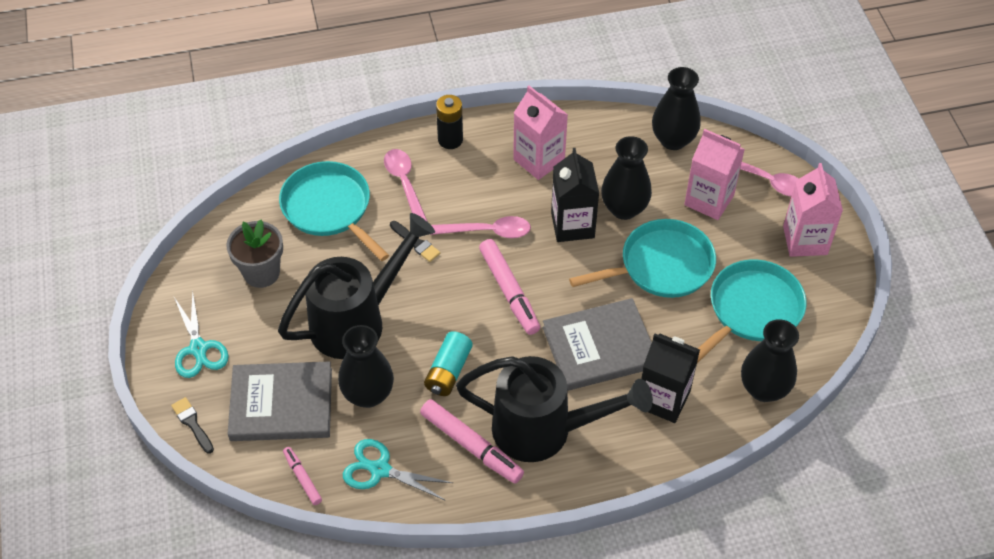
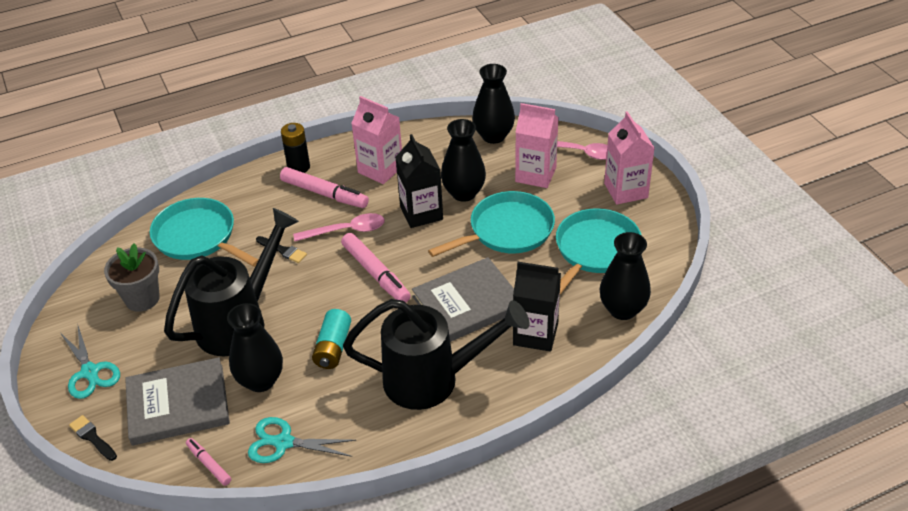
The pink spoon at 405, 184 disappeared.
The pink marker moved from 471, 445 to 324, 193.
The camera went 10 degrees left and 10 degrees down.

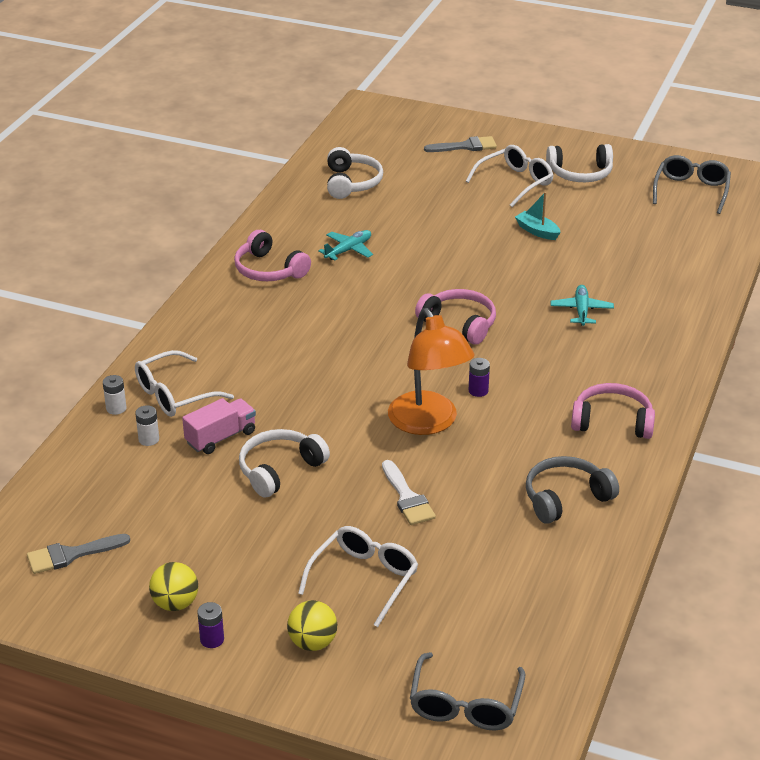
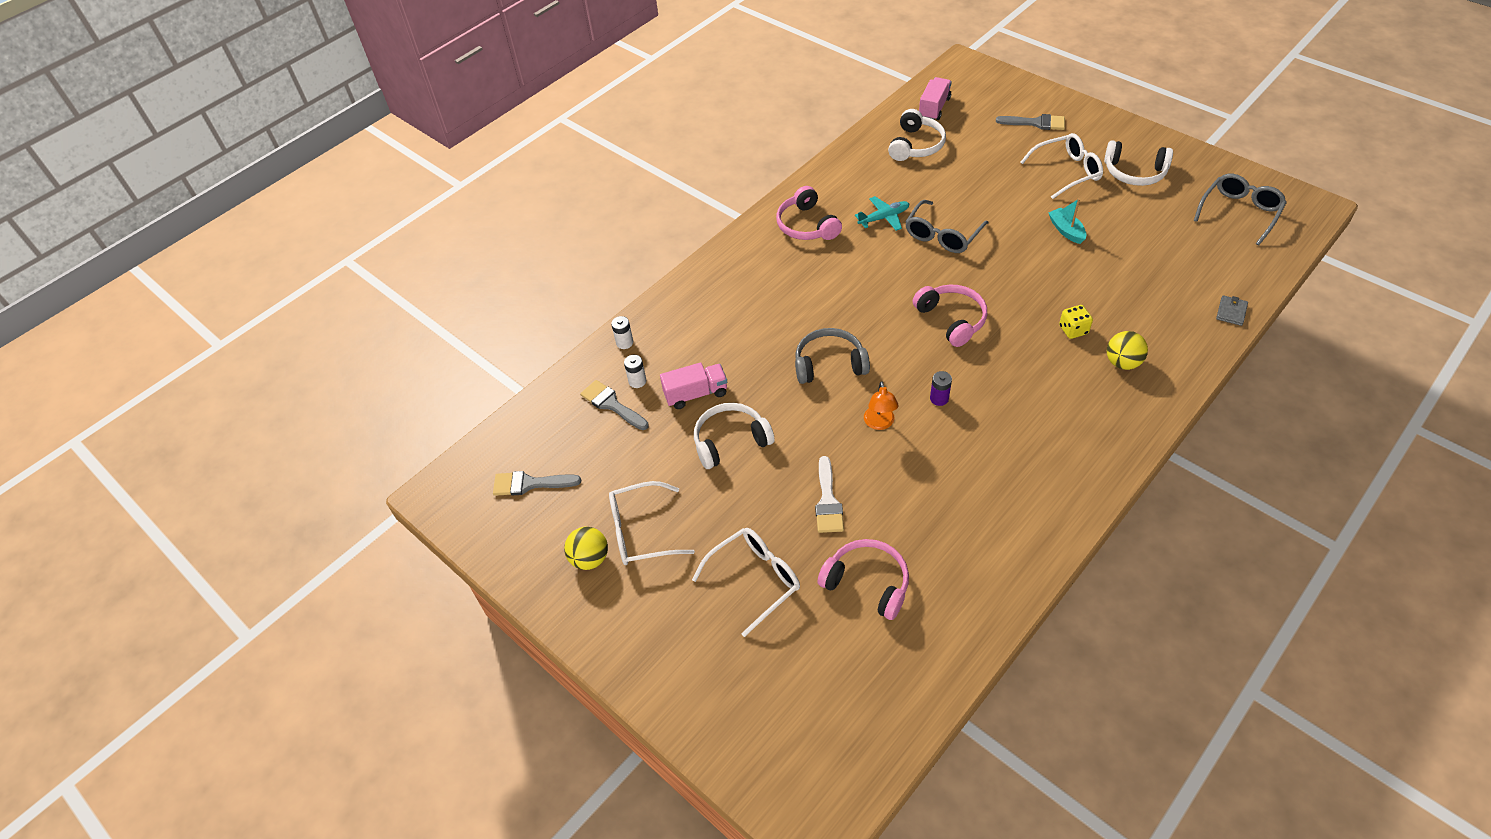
The white glasses moved from 175, 394 to 642, 531.
The purple battery at 212, 639 disappeared.
The yellow ball moved from 312, 643 to 1122, 363.
The orange lamp at 428, 423 changed to 0.48 times the size.
The grey glasses moved from 465, 704 to 942, 235.
The grey headphones moved from 565, 498 to 829, 364.
The turquoise plane at 581, 310 was replaced by the yellow dice at 1073, 330.
The pink headphones moved from 612, 421 to 867, 583.
The grey brush at 611, 404 appeared.
The pink truck at 934, 108 appeared.
The grey wallet at 1231, 312 appeared.
The camera went 25 degrees right and 15 degrees up.

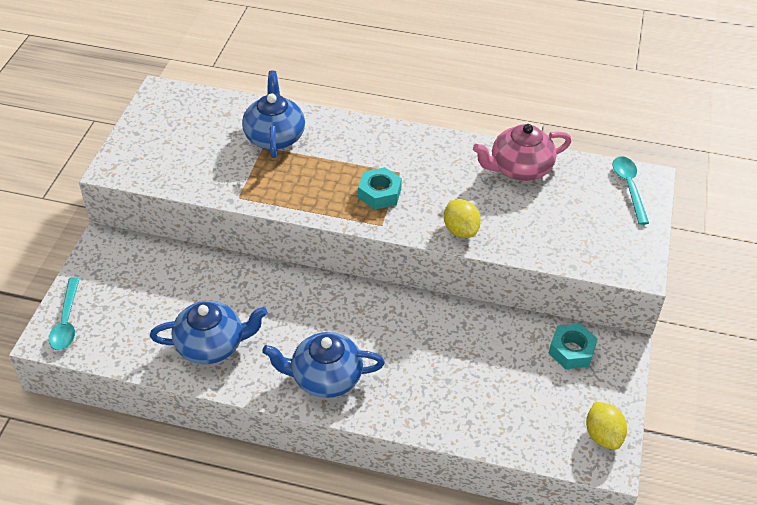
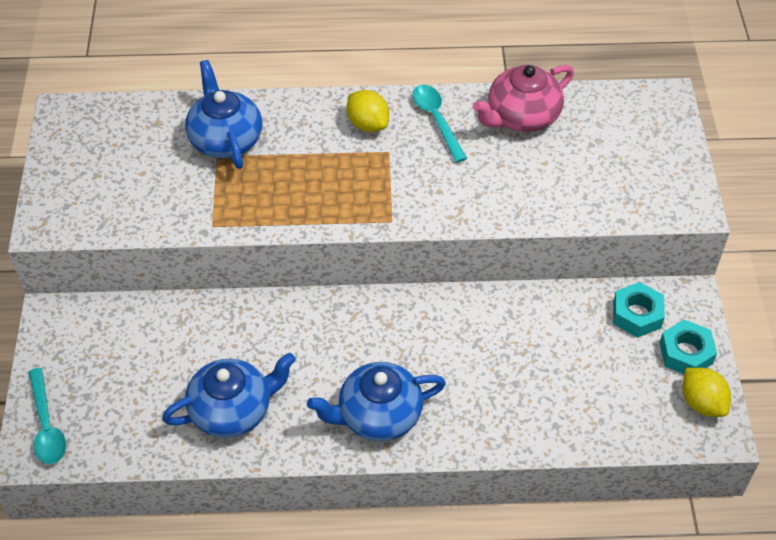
The turquoise nut moved from 379, 193 to 685, 353.
The yellow lemon moved from 460, 230 to 368, 124.
The turquoise spoon moved from 629, 187 to 436, 120.
The camera went 15 degrees left and 5 degrees up.

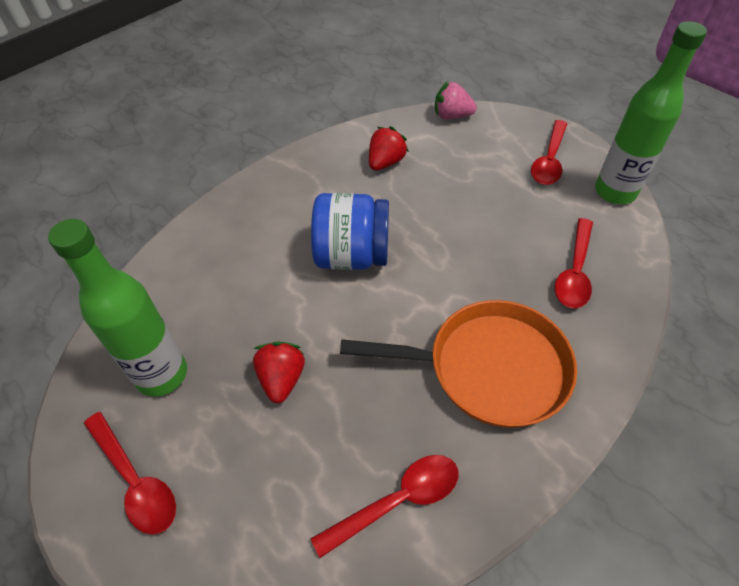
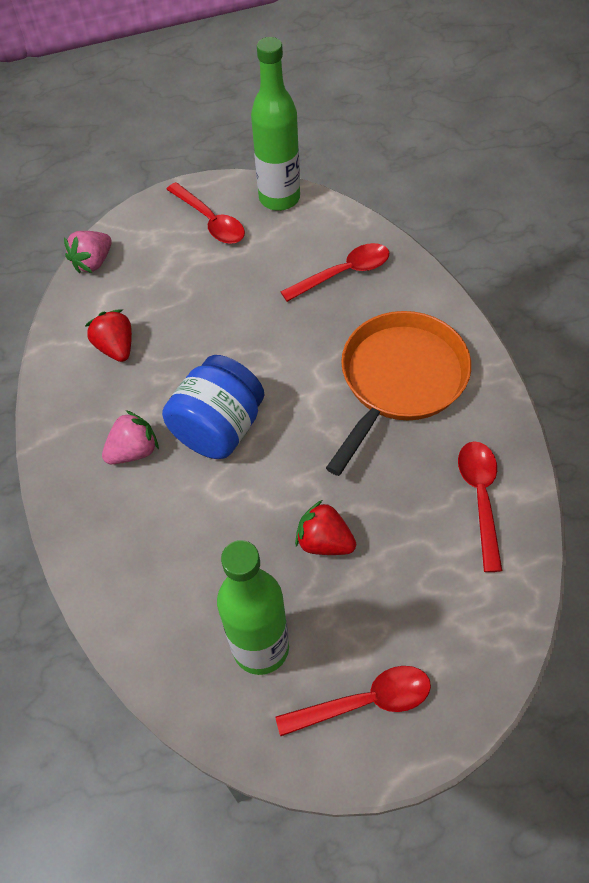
The red spoon at 574, 272 turned 75 degrees counterclockwise.
The pink strawberry at 133, 451 appeared.
The camera went 60 degrees left and 5 degrees up.

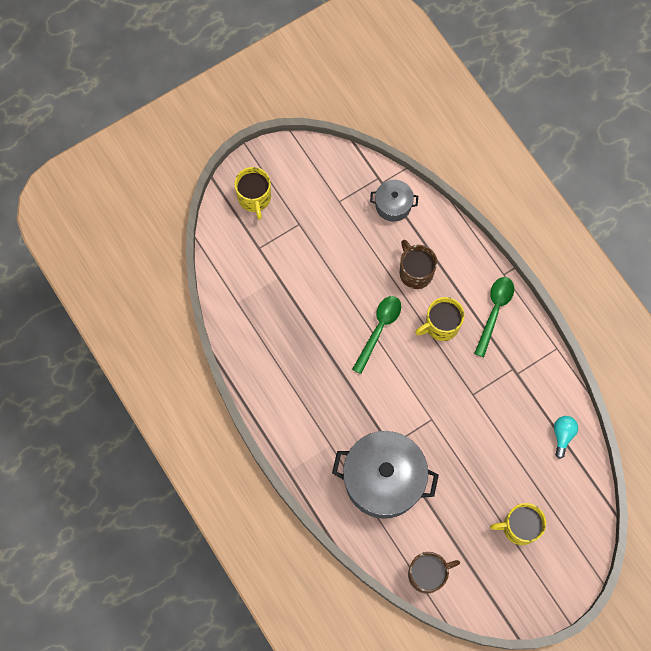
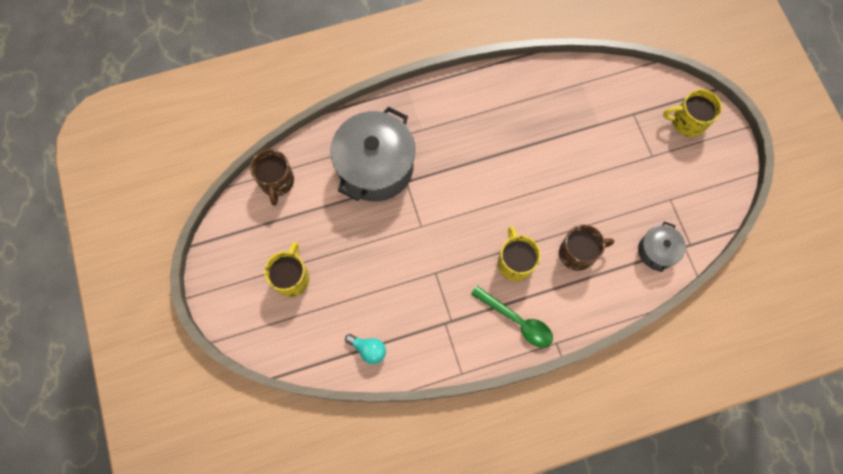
The green spoon at 379, 329 disappeared.
The camera went 105 degrees right and 0 degrees up.

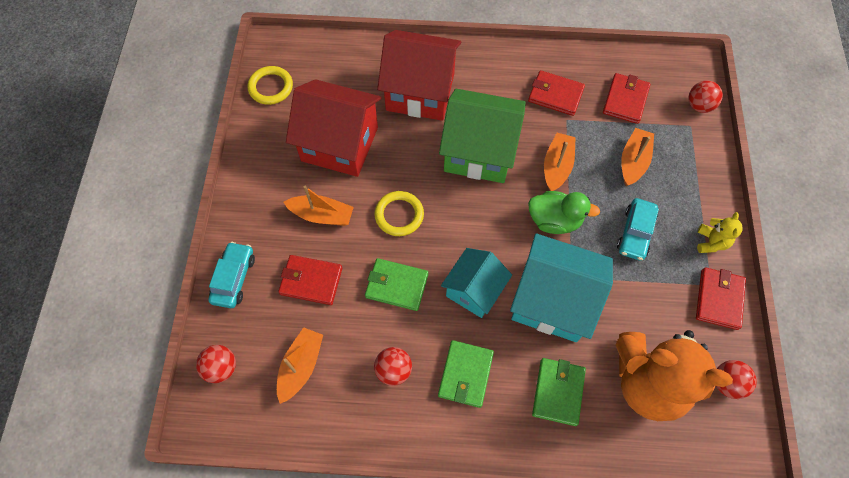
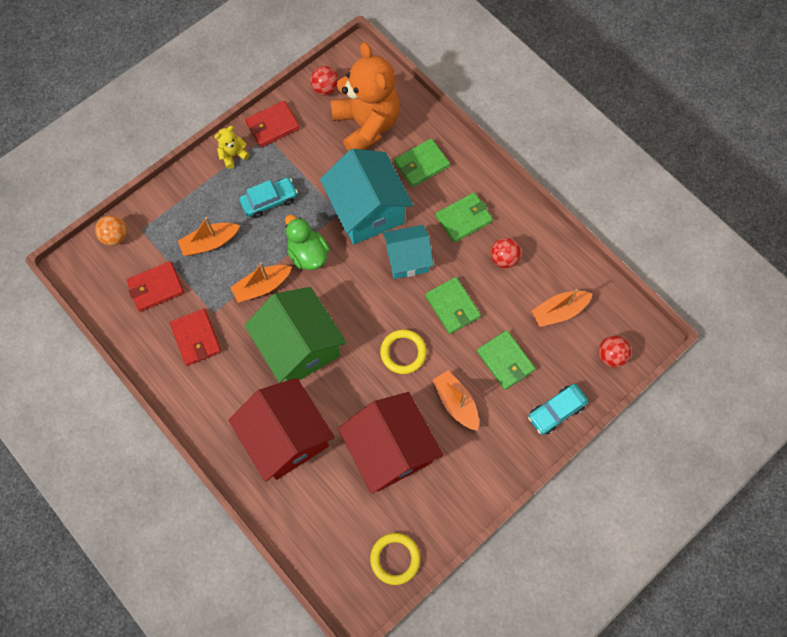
The red wallet at 311, 281 became the green wallet at 505, 361.
The red ball at 699, 106 became the orange ball at 116, 236.
The camera went 135 degrees left and 5 degrees up.

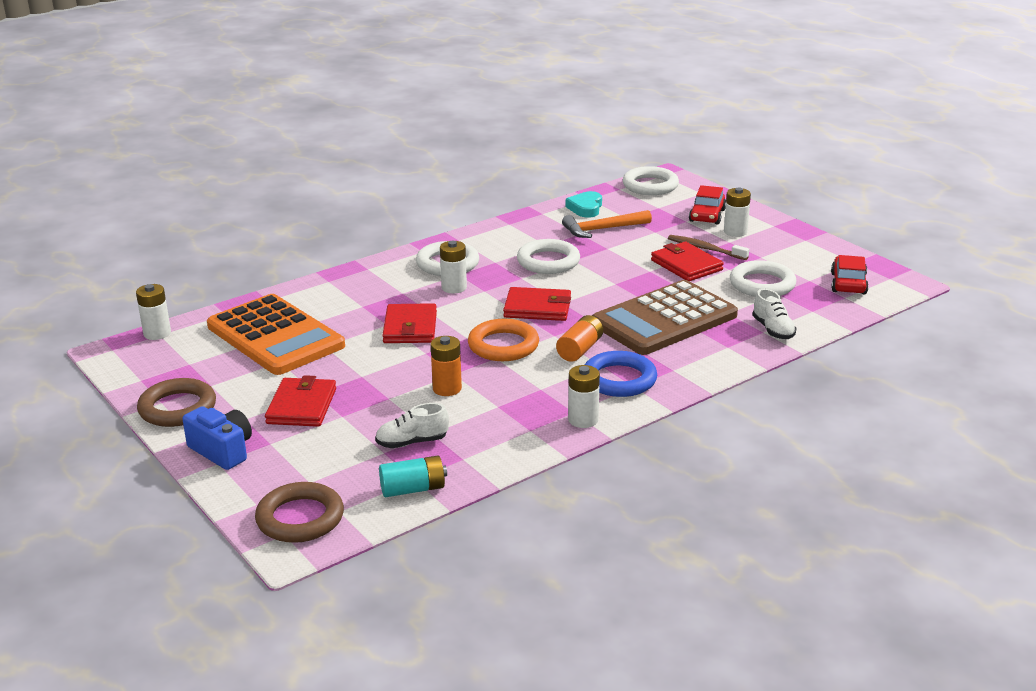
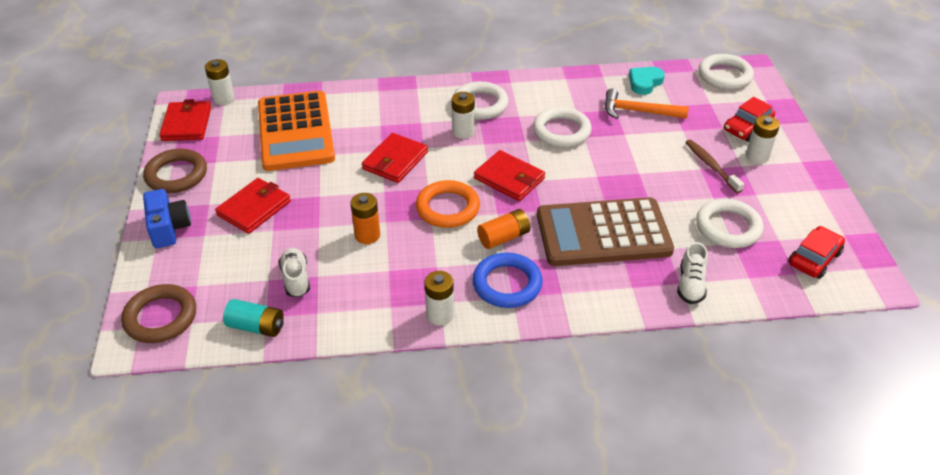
The white shoe at 412, 442 turned 60 degrees clockwise.
The red wallet moved from 686, 265 to 187, 124.
The camera went 30 degrees right and 15 degrees up.

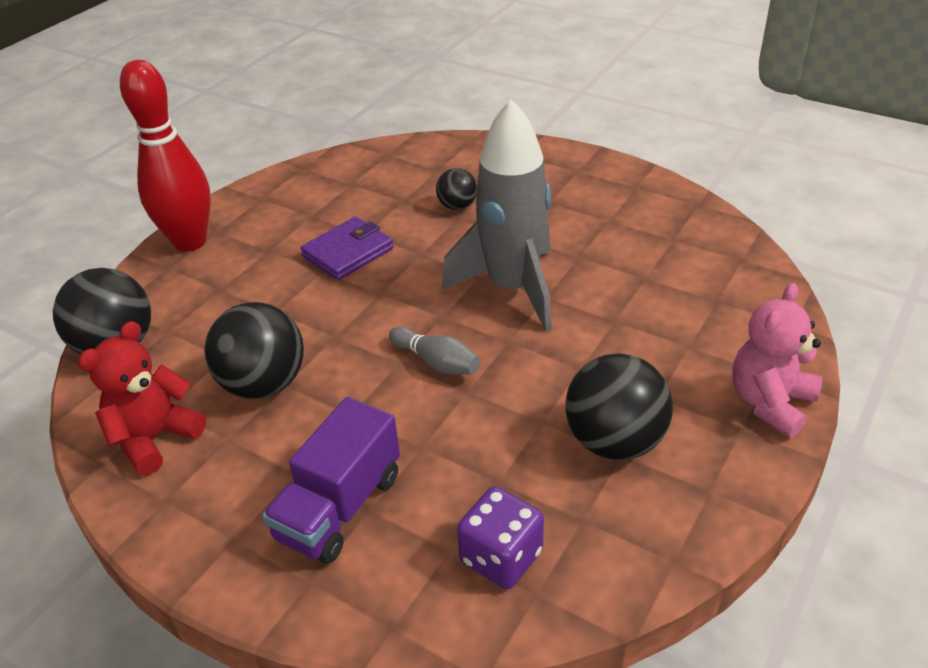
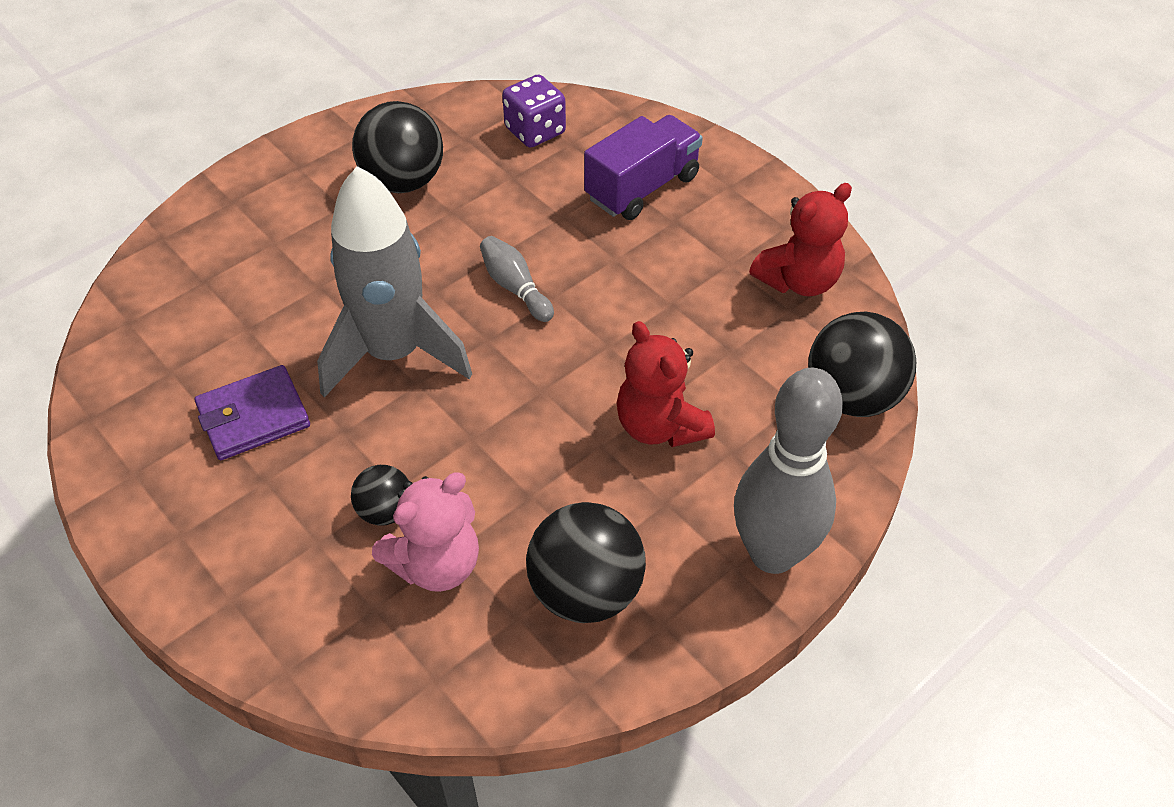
The red bowling pin at 190, 242 became the grey bowling pin at 772, 553.
The black ball moved from 264, 384 to 585, 591.
The purple wallet moved from 348, 252 to 253, 417.
The pink teddy bear moved from 770, 402 to 436, 564.
The red teddy bear at 660, 426 appeared.
The camera went 165 degrees left and 10 degrees up.

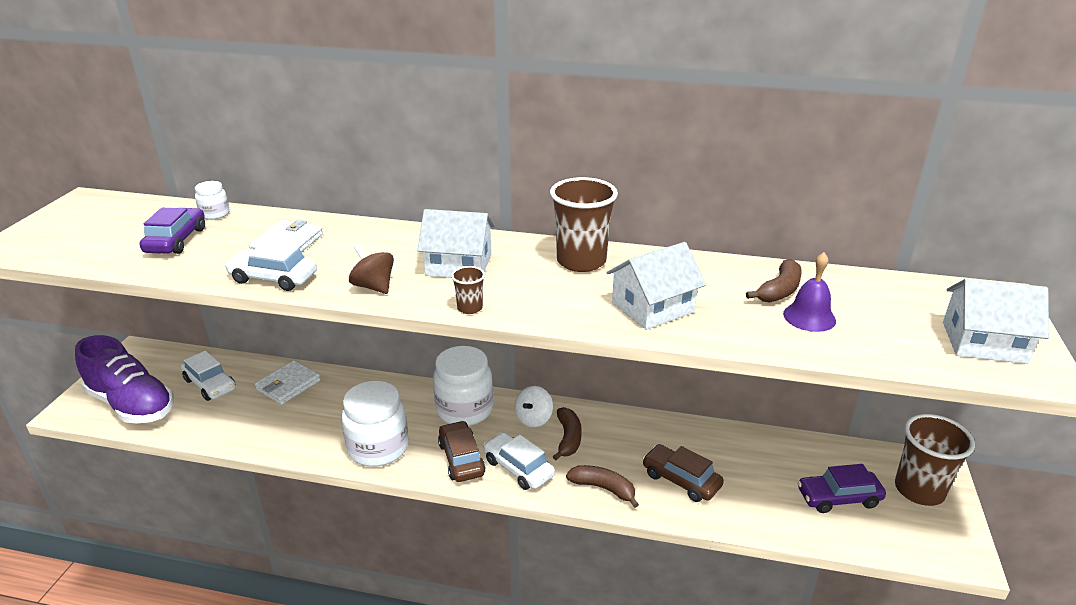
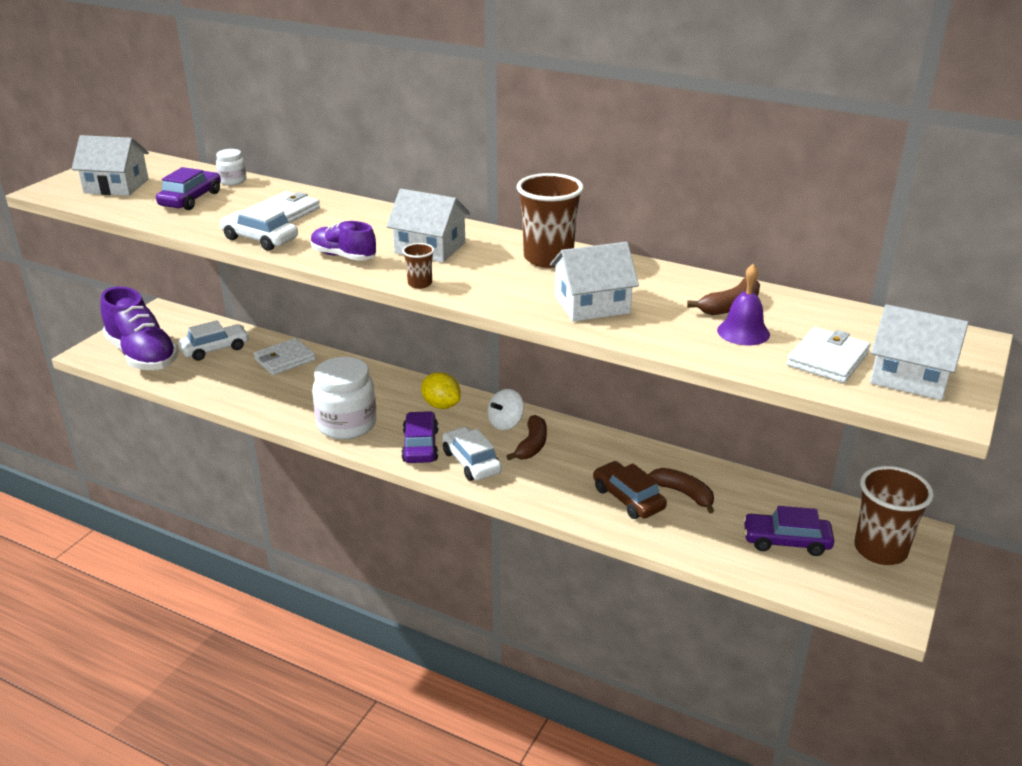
The white car at 210, 384 turned 90 degrees counterclockwise.
The brown spinning top at 374, 287 was replaced by the purple shoe at 343, 256.
The white jar at 464, 410 was replaced by the yellow lemon at 441, 405.
The brown car at 461, 459 became the purple car at 420, 446.
The brown banana moved from 603, 488 to 684, 494.
The white house at 116, 186 appeared.
The white wallet at 827, 359 appeared.
The camera went 15 degrees right and 0 degrees up.

